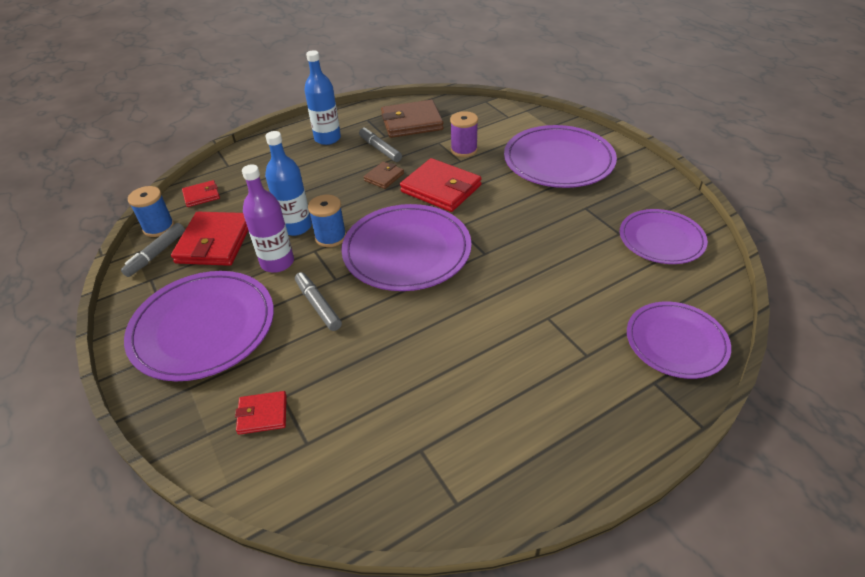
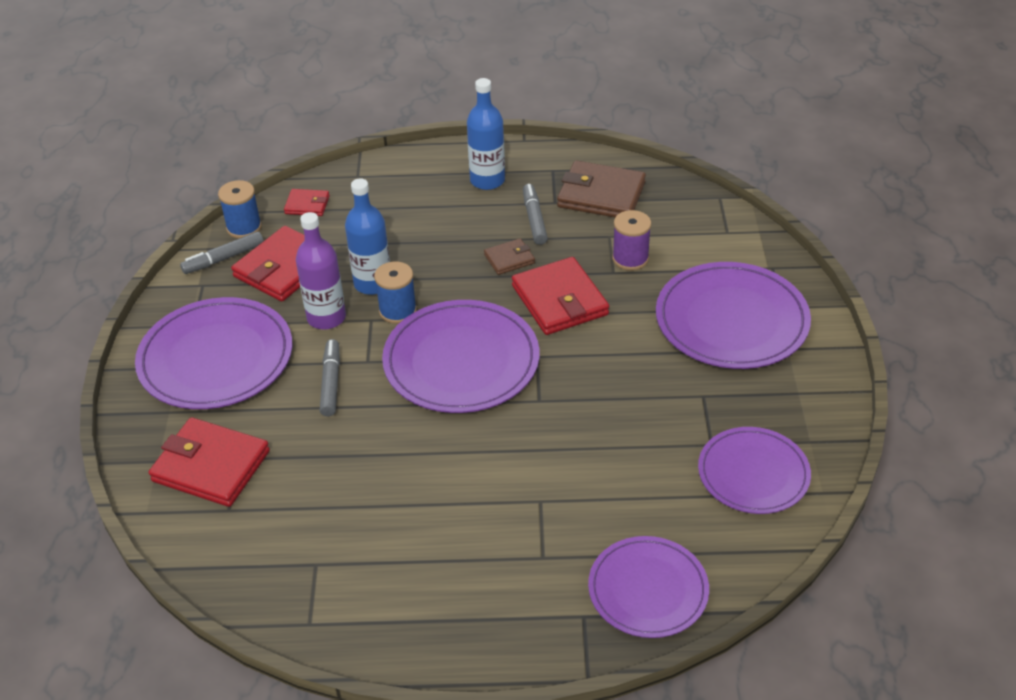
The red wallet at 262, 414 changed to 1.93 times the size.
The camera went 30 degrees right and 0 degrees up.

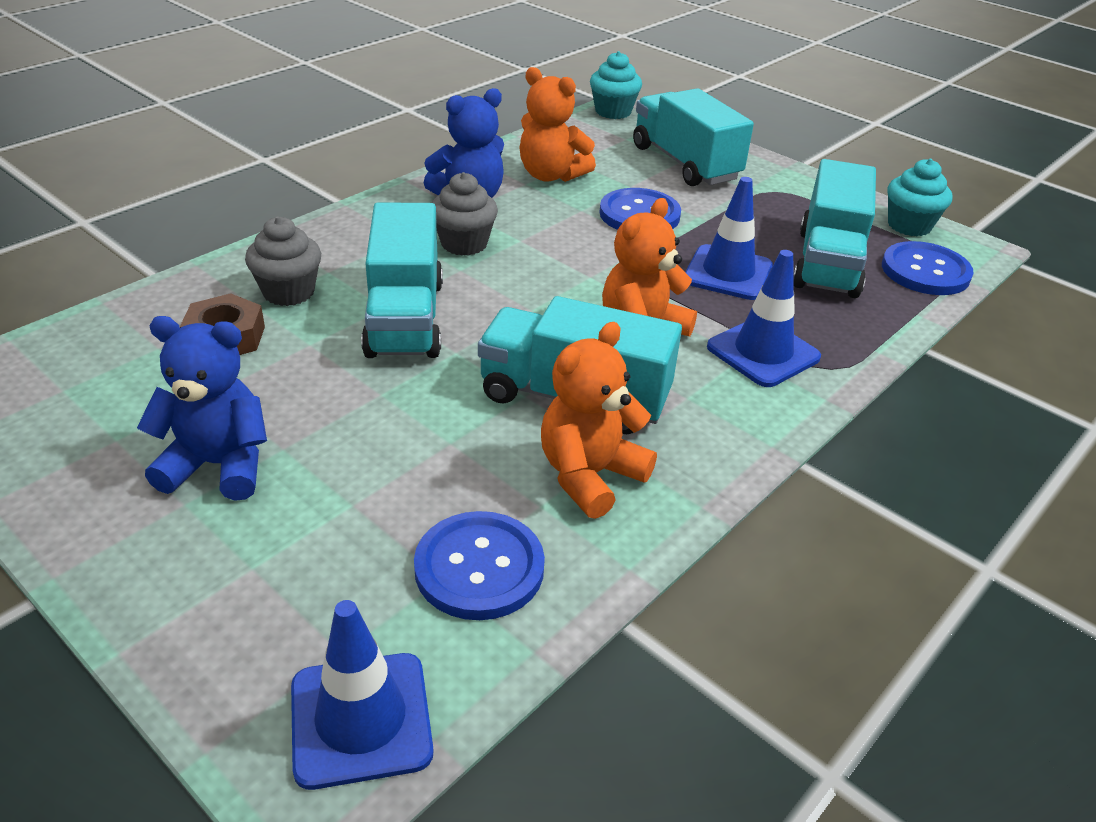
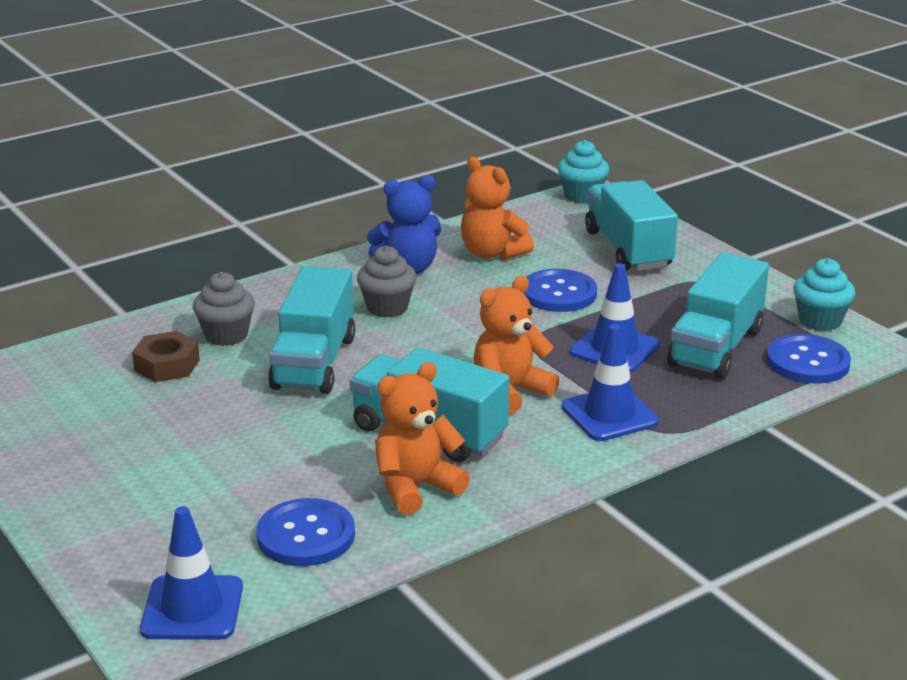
The blue teddy bear at 218, 465 disappeared.
The camera went 15 degrees right and 10 degrees down.

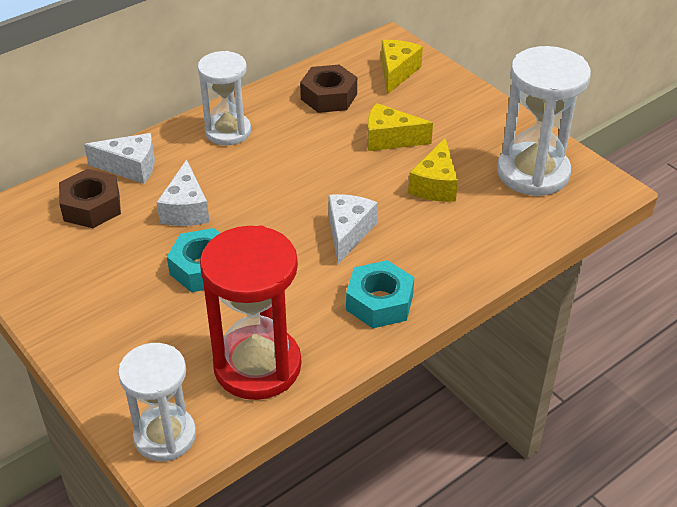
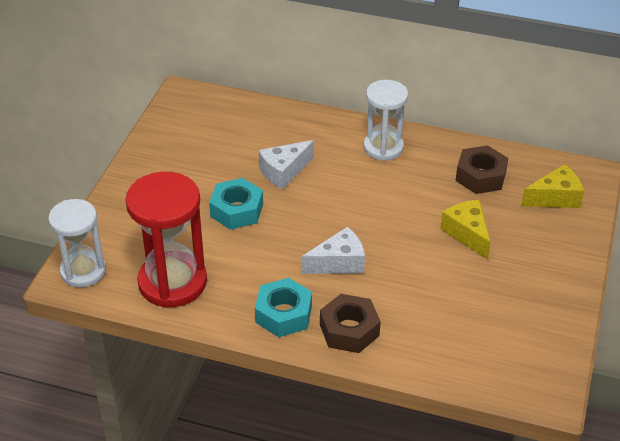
The brown nut moved from 91, 207 to 349, 330.
The white cheese at 130, 167 disappeared.
The yellow cheese at 435, 185 disappeared.
The white hourglass at 533, 173 disappeared.
The camera went 55 degrees right and 0 degrees up.

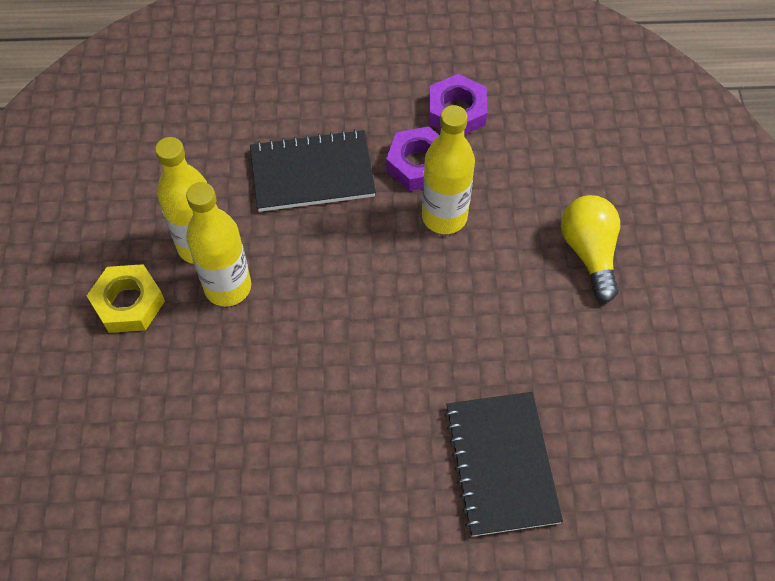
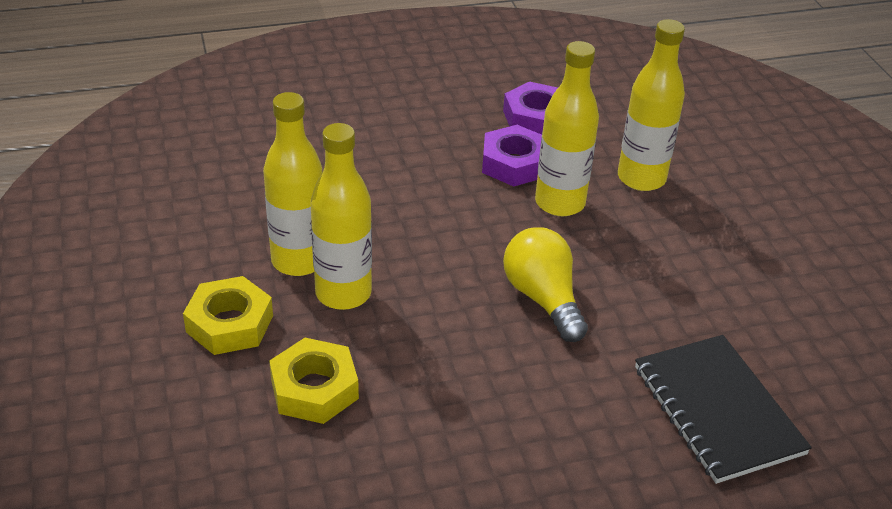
The black notebook at 312, 173 disappeared.
The yellow light bulb moved from 589, 252 to 543, 298.
The yellow nut at 314, 389 appeared.
The yellow bottle at 641, 178 appeared.
The camera went 15 degrees left and 20 degrees down.

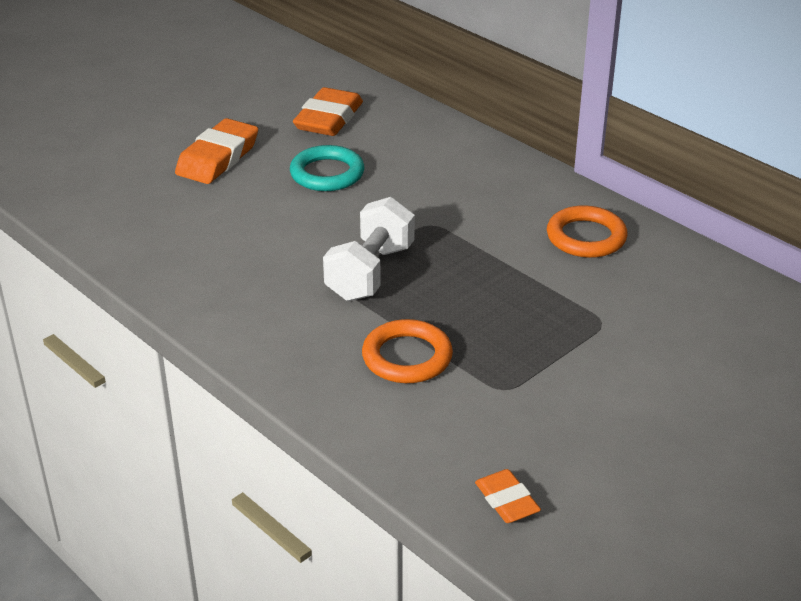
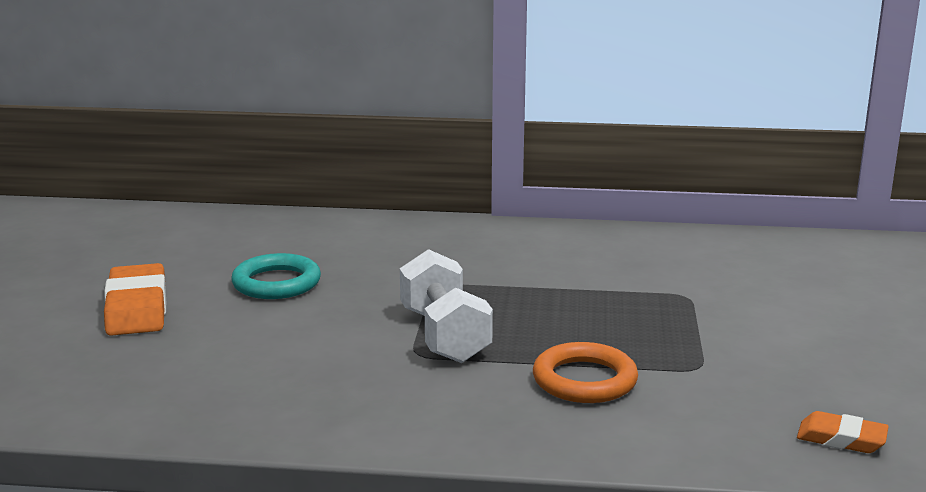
The orange eraser at 328, 119 disappeared.
The orange ring at 586, 237 disappeared.
The camera went 40 degrees left and 15 degrees down.

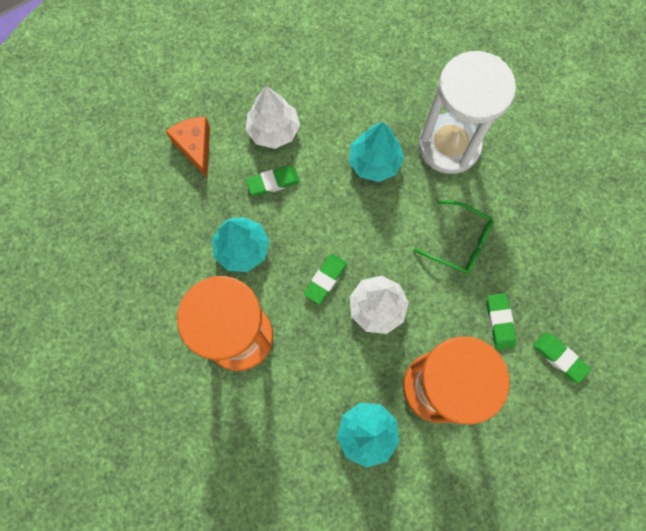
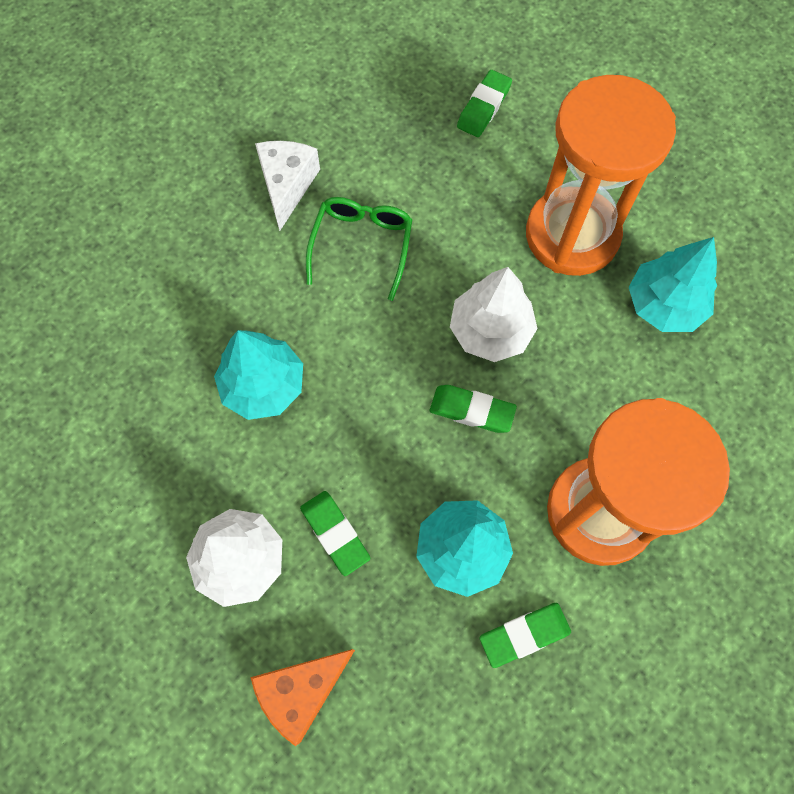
The white hourglass at 449, 146 disappeared.
The green eraser moved from 499, 322 to 524, 635.
The white cheese at 287, 185 appeared.
The camera went 105 degrees left and 5 degrees down.

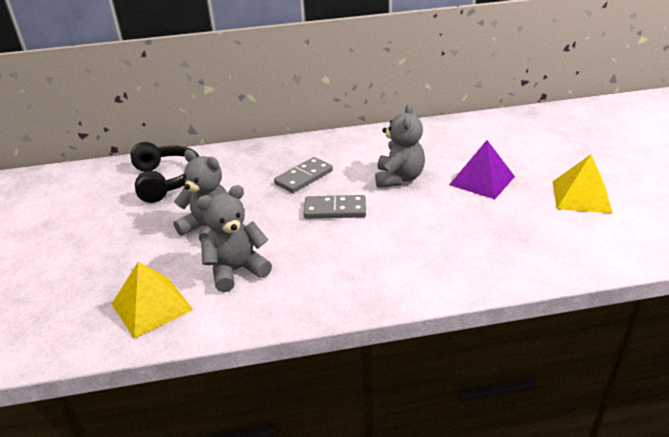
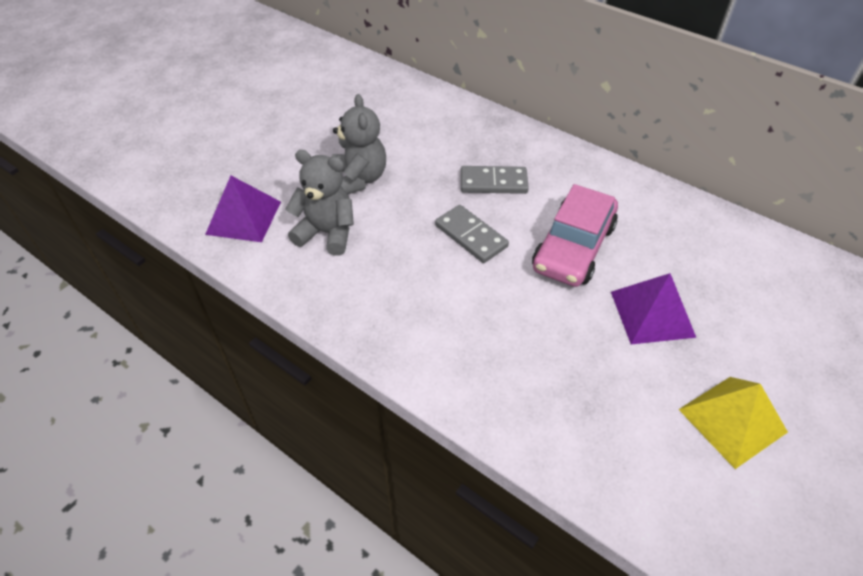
The yellow pyramid at 152, 306 became the purple pyramid at 243, 217.
The black headphones at 166, 180 disappeared.
The grey teddy bear at 399, 178 was replaced by the pink car at 573, 247.
The camera went 45 degrees right and 15 degrees up.

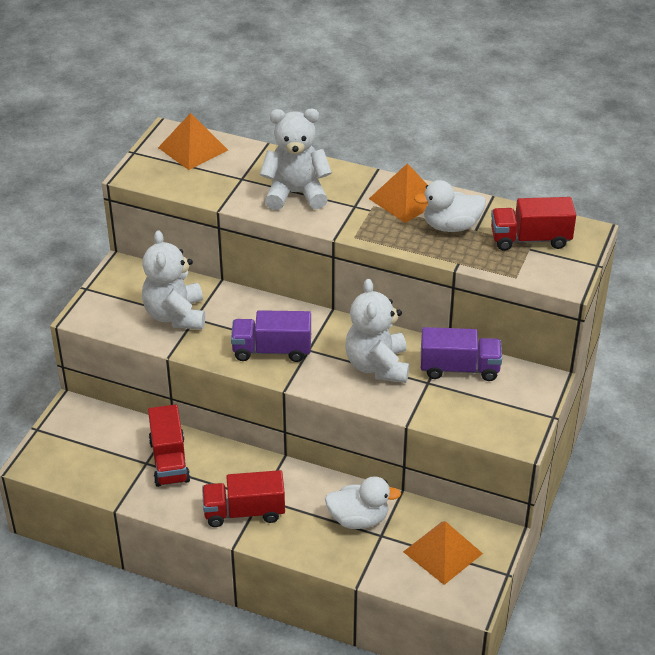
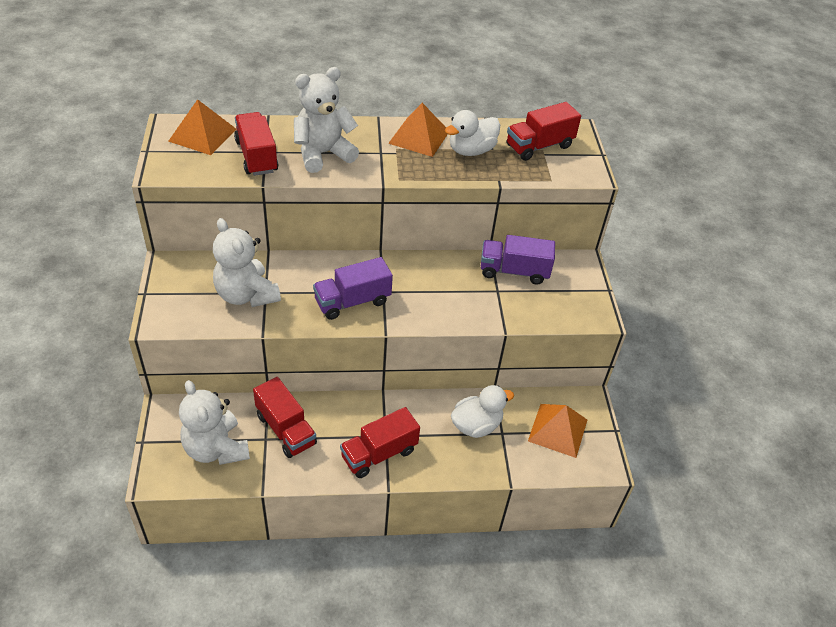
The white teddy bear moved from 377, 366 to 216, 448.
The purple truck at 459, 368 turned 150 degrees counterclockwise.
The red truck at 256, 156 appeared.
The camera went 30 degrees left and 5 degrees up.

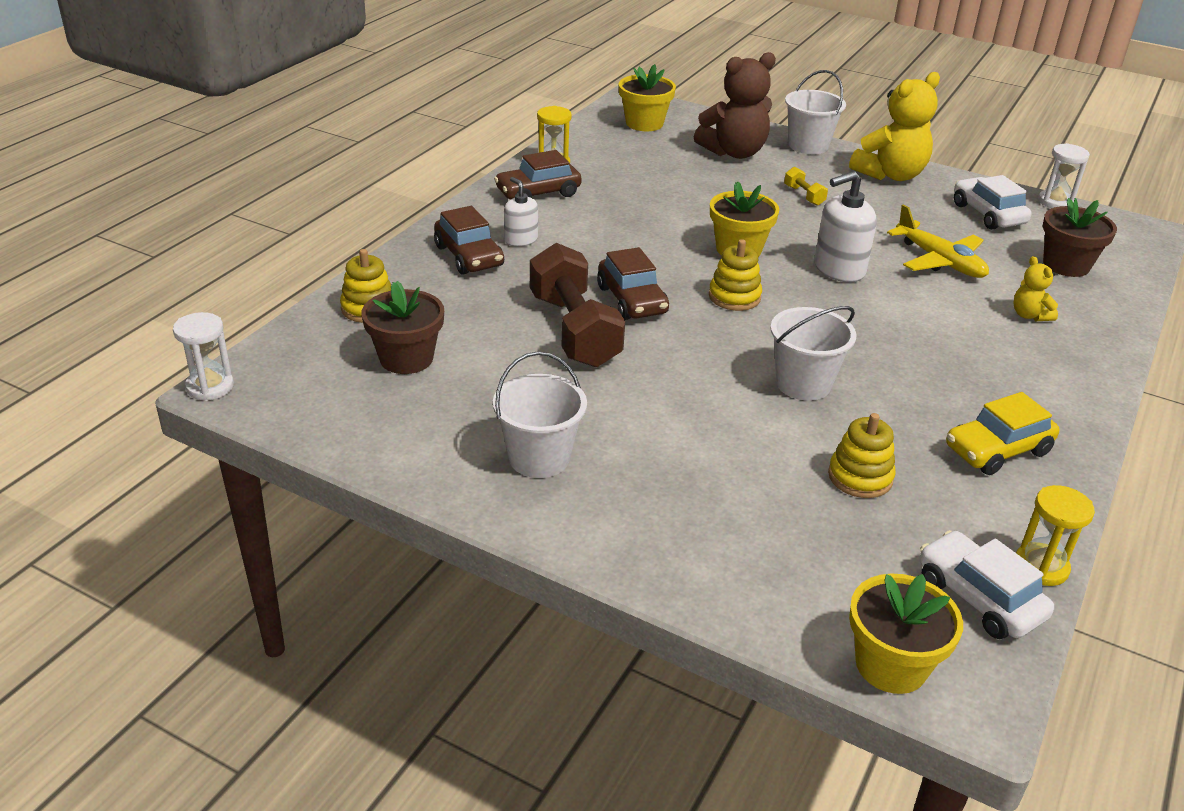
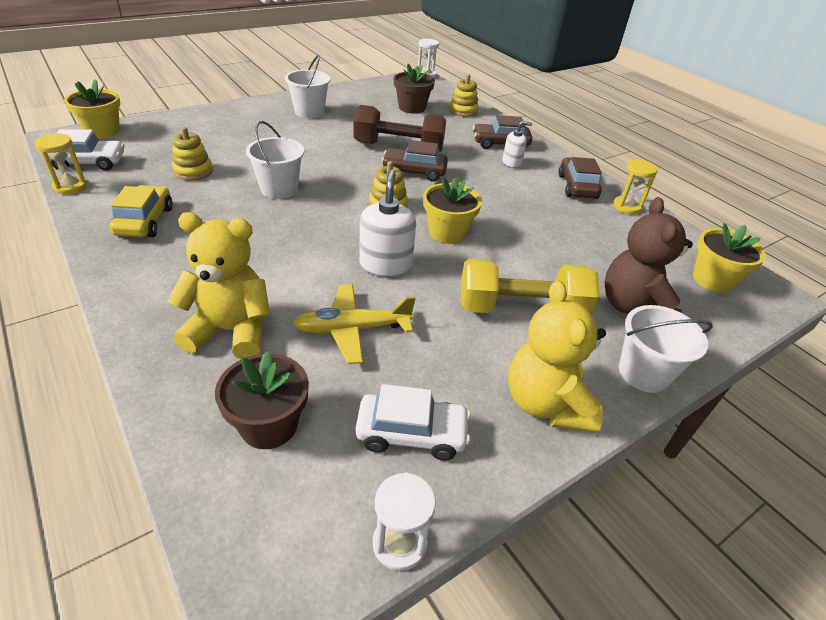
The yellow dumbbell at 804, 195 changed to 2.40 times the size.
The yellow teddy bear at 1029, 315 changed to 2.06 times the size.
The camera went 115 degrees right and 5 degrees up.

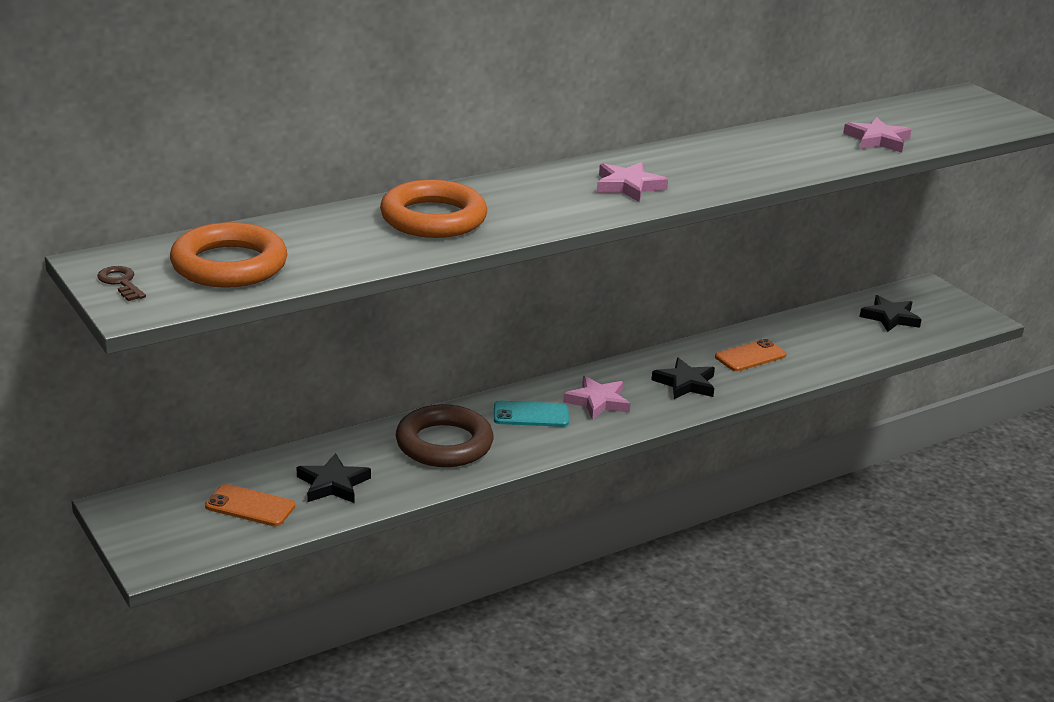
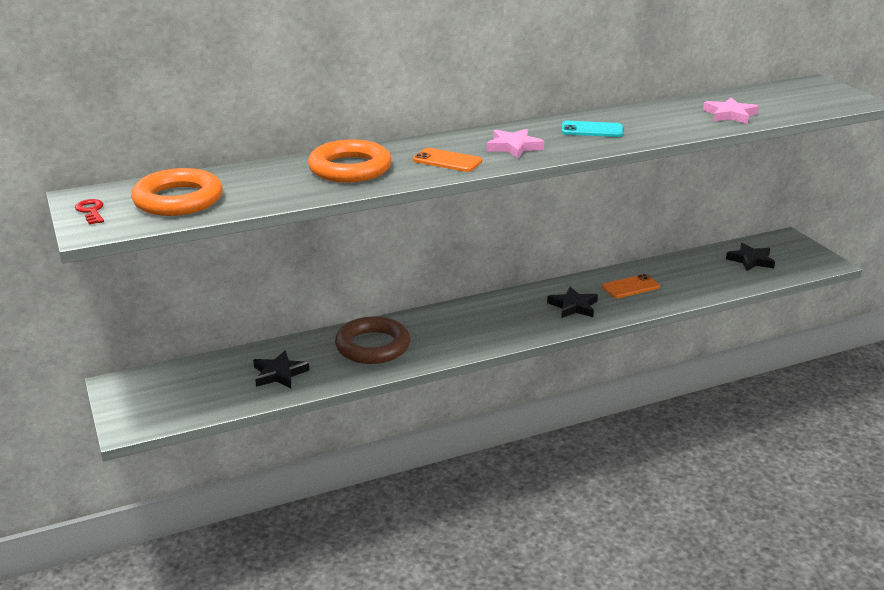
The brown key at 121, 282 became the red key at 91, 211.
The orange phone moved from 250, 506 to 447, 161.
The turquoise phone moved from 531, 415 to 592, 130.
The pink star at 598, 401 disappeared.
The camera went 10 degrees right and 0 degrees up.

